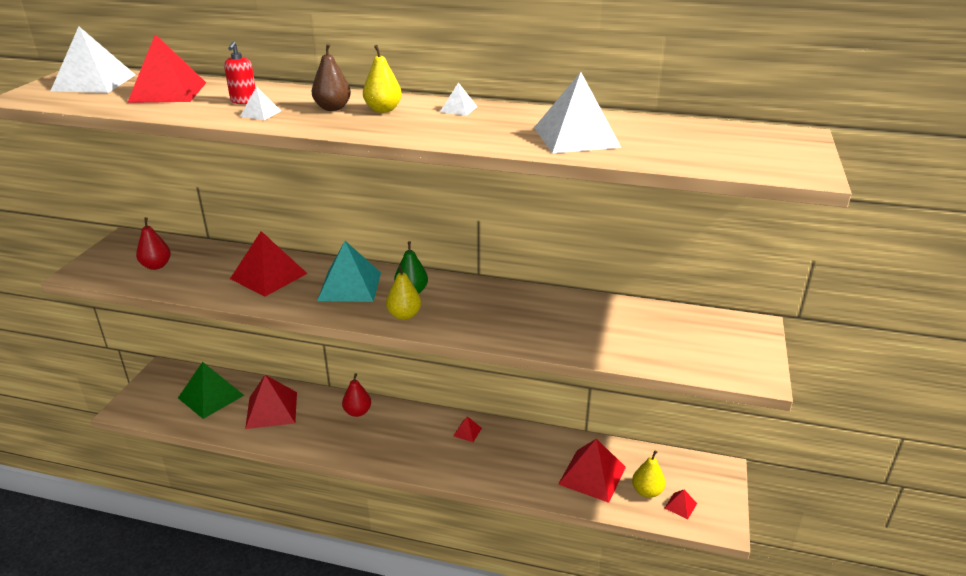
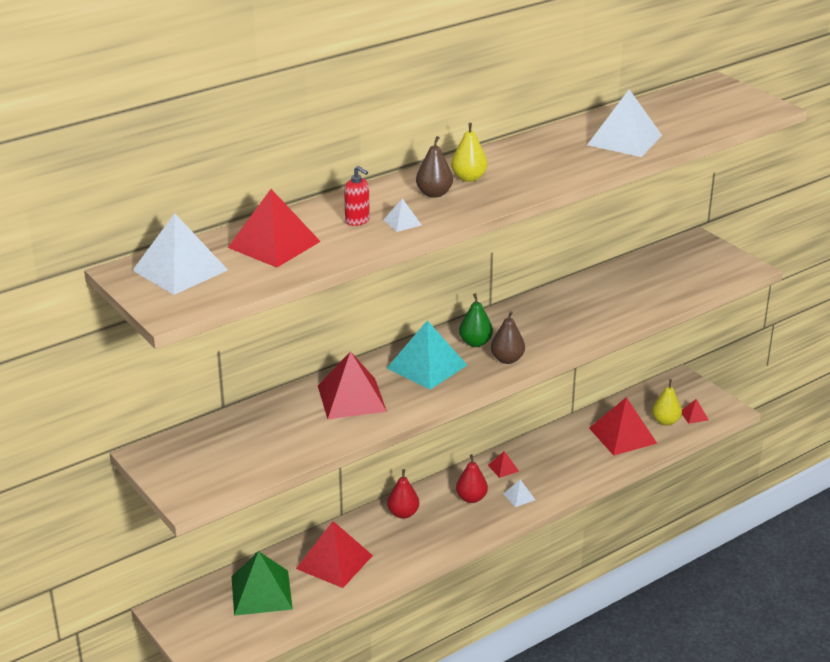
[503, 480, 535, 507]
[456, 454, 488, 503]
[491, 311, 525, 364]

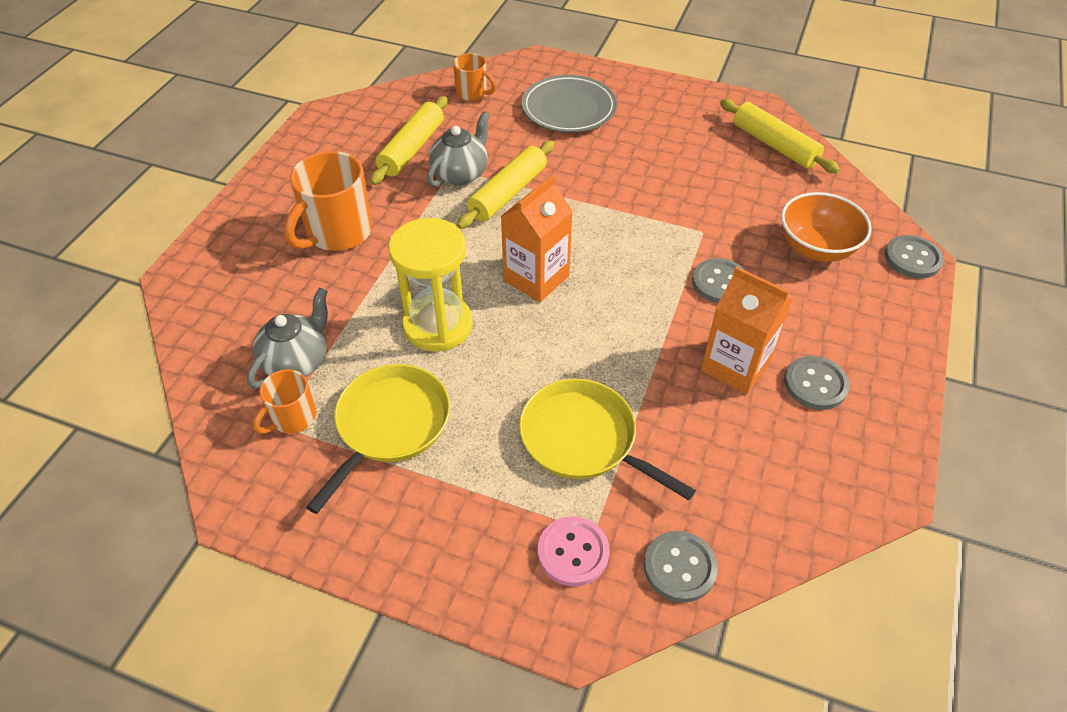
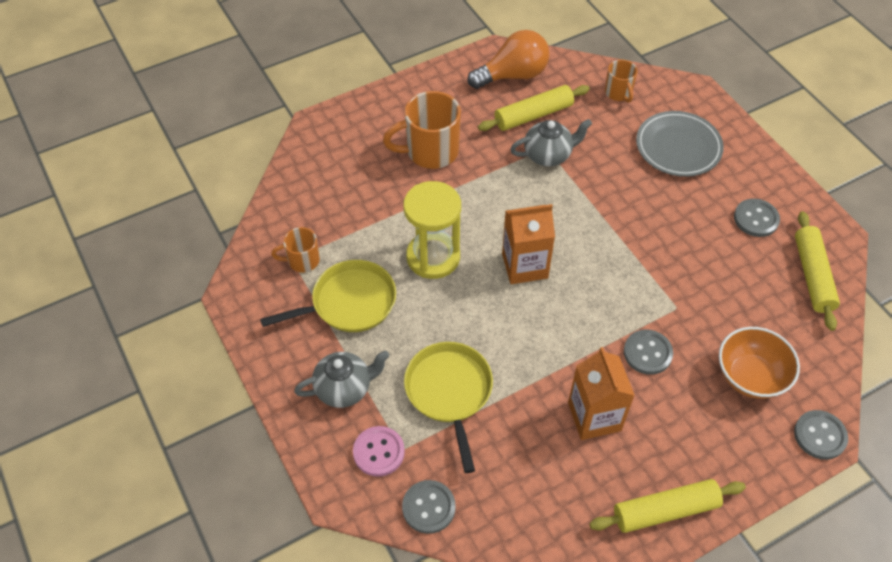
[589, 479, 746, 533]
[294, 351, 389, 408]
[734, 199, 780, 237]
[467, 30, 549, 89]

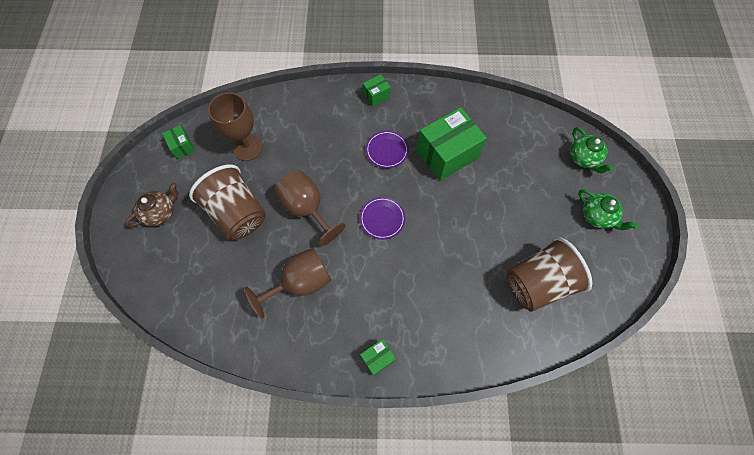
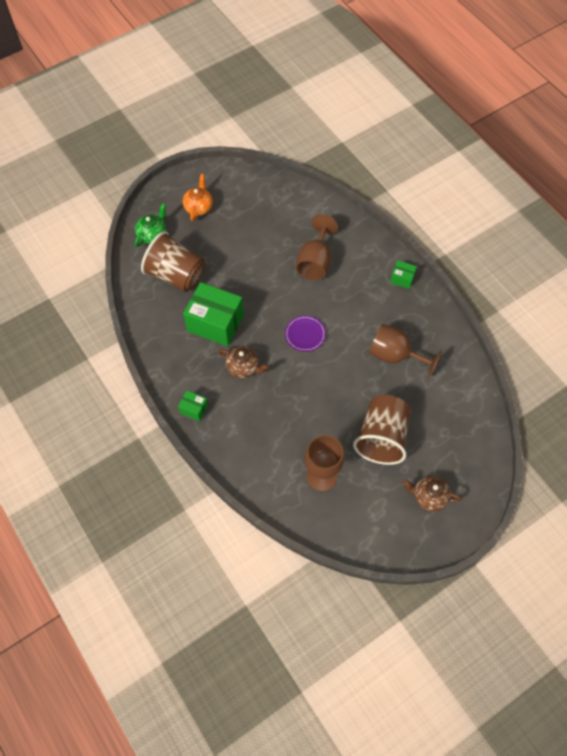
[162, 125, 195, 159] (first image)
[218, 346, 269, 378]
[296, 215, 338, 280]
[183, 174, 213, 221]
[141, 231, 205, 292]

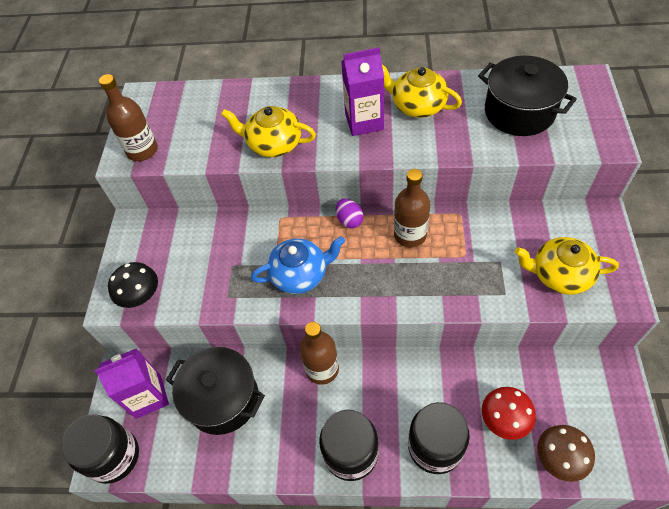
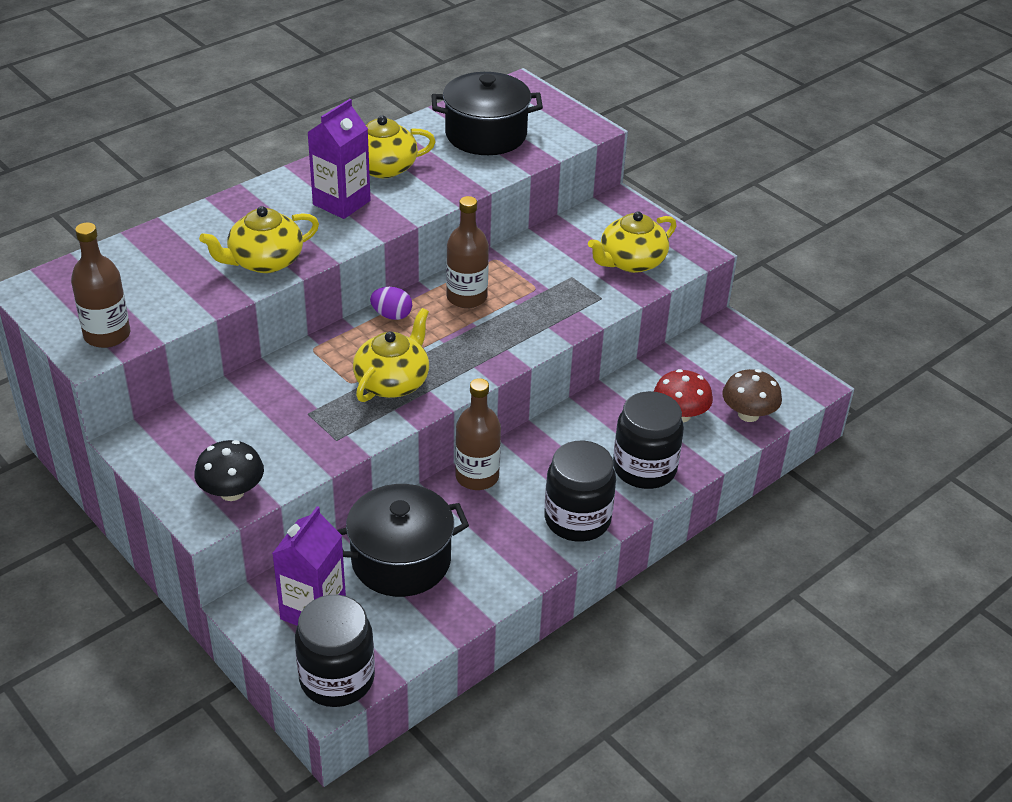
[353, 308, 429, 402]

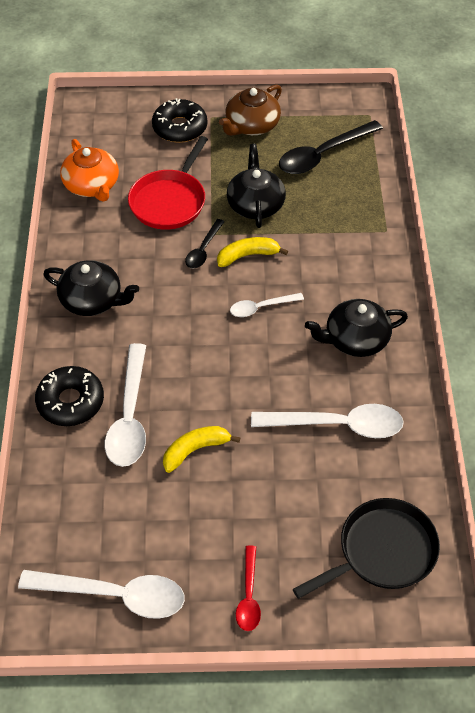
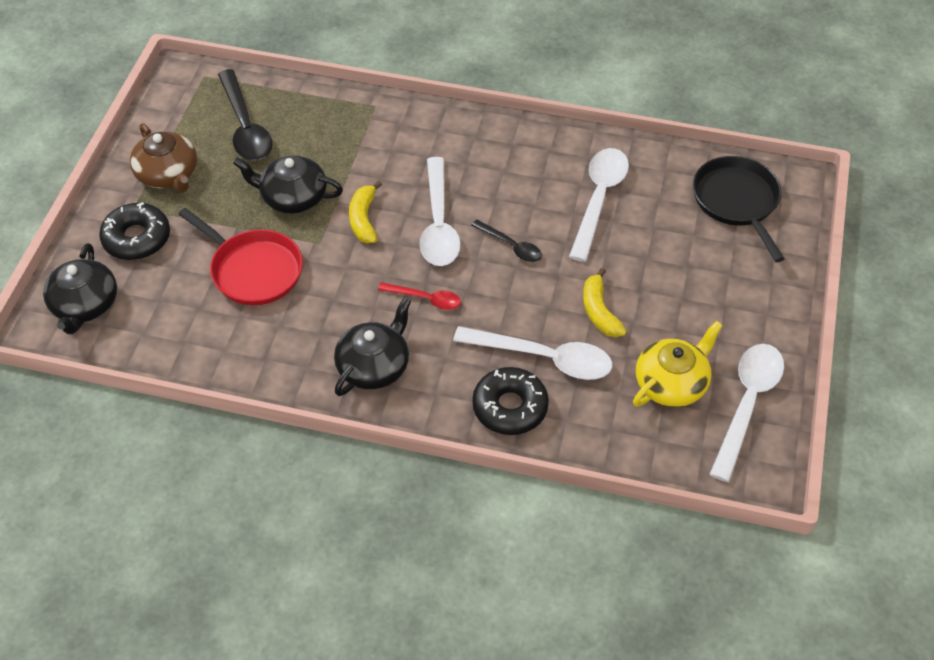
[60, 139, 119, 202] (first image)
[471, 220, 542, 262]
[420, 157, 461, 266]
[43, 243, 117, 334]
[378, 282, 461, 310]
[633, 321, 723, 407]

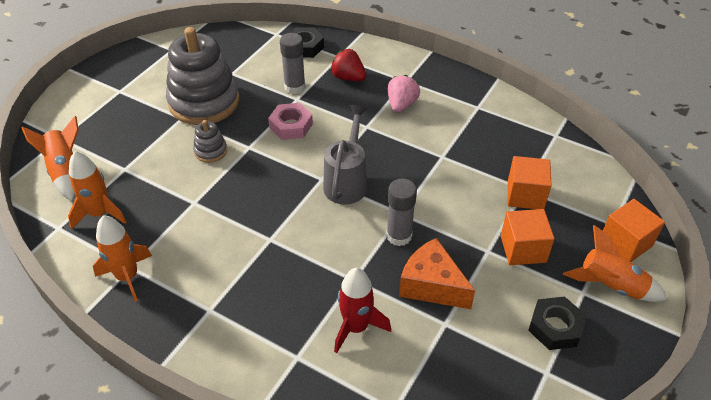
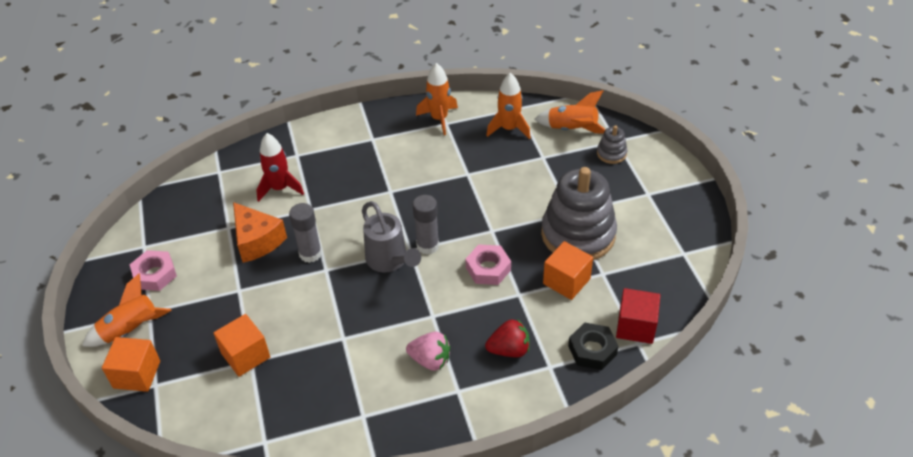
[413, 195, 439, 255]
[406, 332, 450, 371]
[597, 125, 627, 164]
[543, 241, 593, 300]
[233, 202, 287, 263]
[130, 250, 177, 291]
[616, 288, 660, 344]

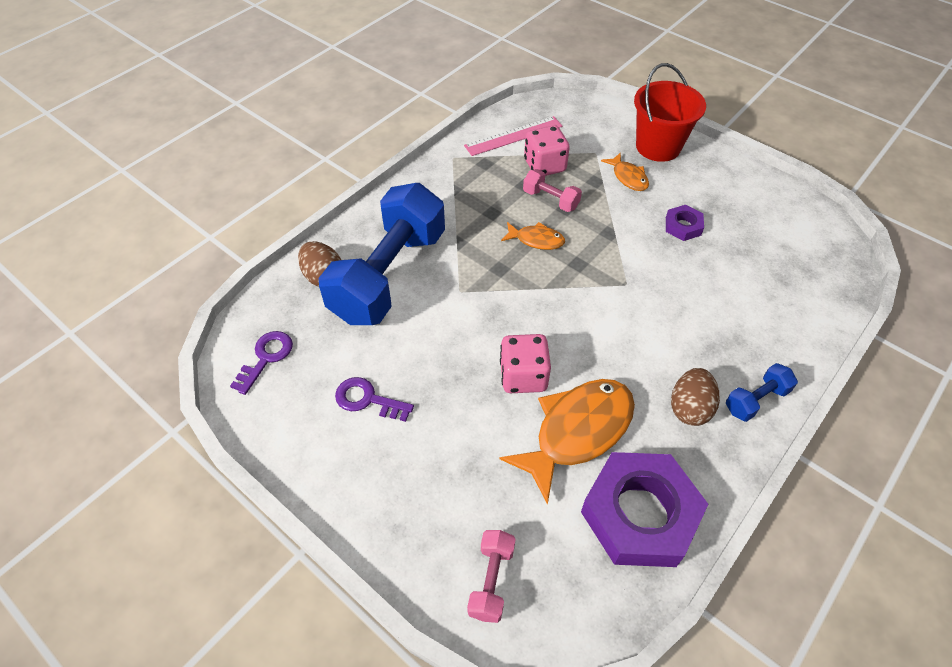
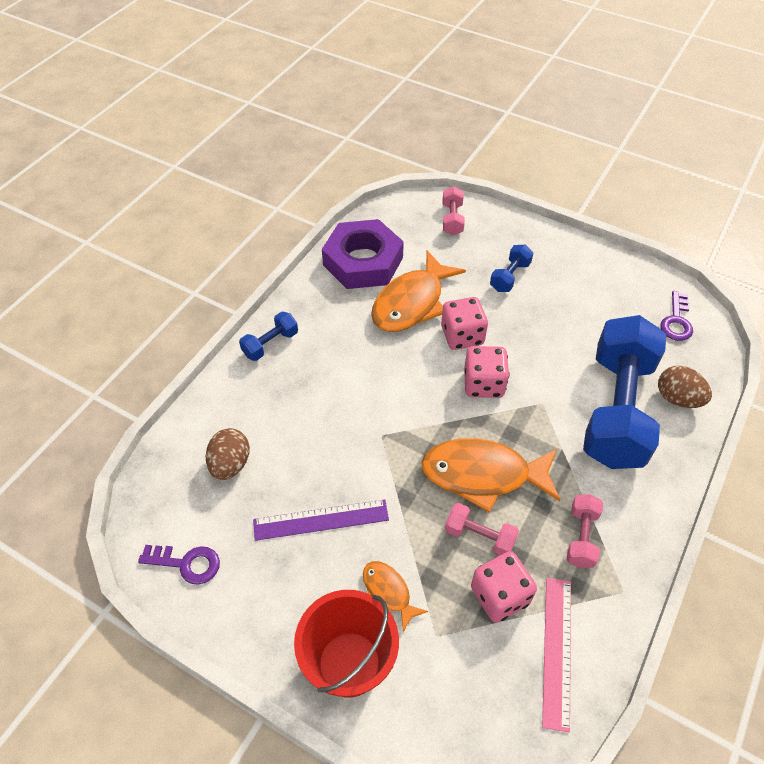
[542, 578, 571, 732]
[253, 500, 389, 541]
[421, 438, 560, 513]
[206, 428, 250, 480]
[138, 545, 220, 584]
[490, 245, 533, 292]
[464, 346, 509, 398]
[567, 494, 603, 568]

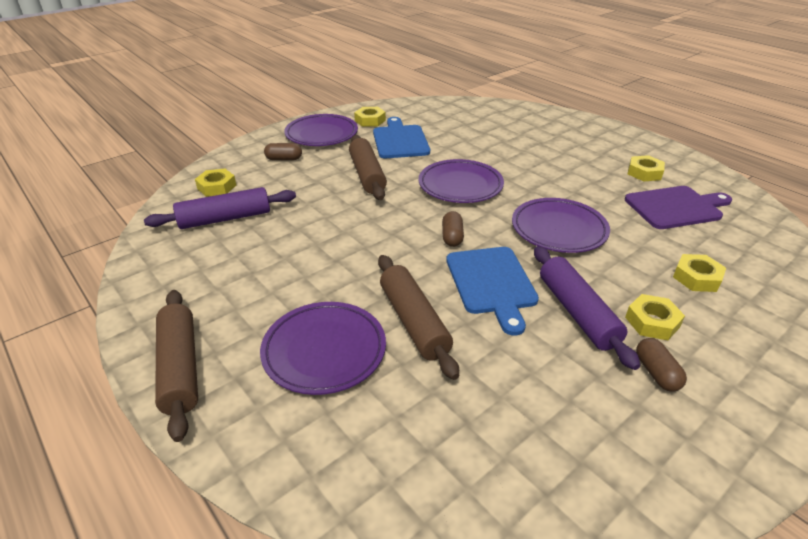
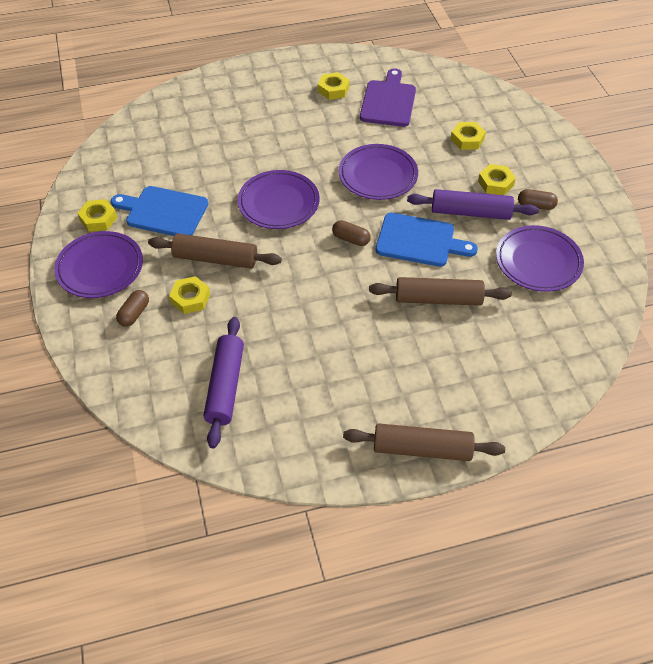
[169, 276, 210, 314]
[496, 225, 584, 292]

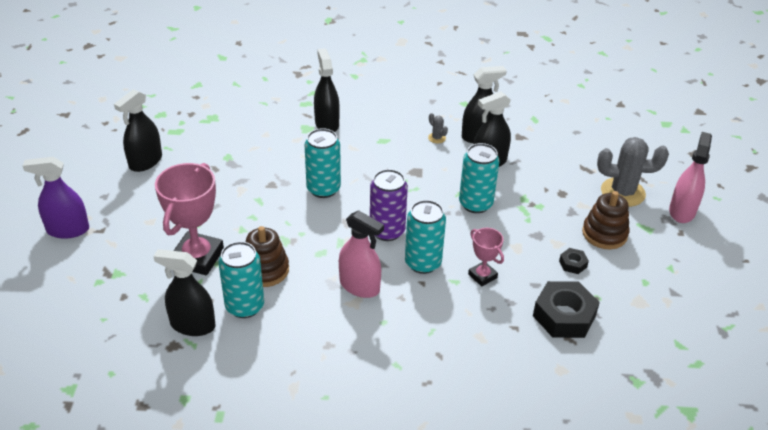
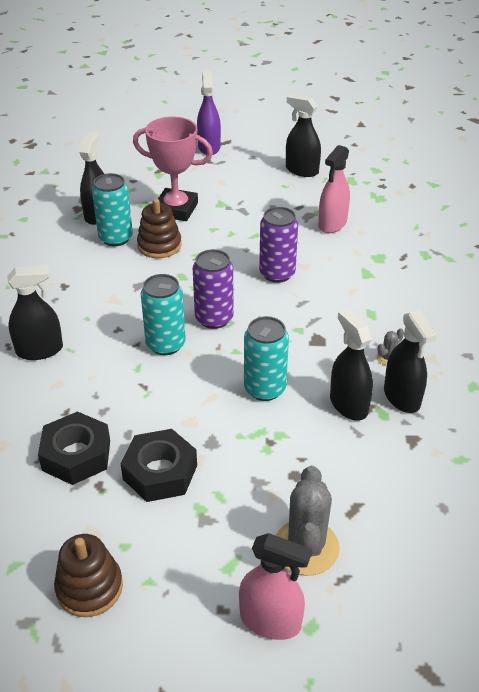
[7, 265, 63, 360]
[259, 207, 298, 283]
[54, 534, 123, 617]
[318, 145, 350, 233]
[468, 228, 504, 287] (first image)
[120, 429, 197, 502]

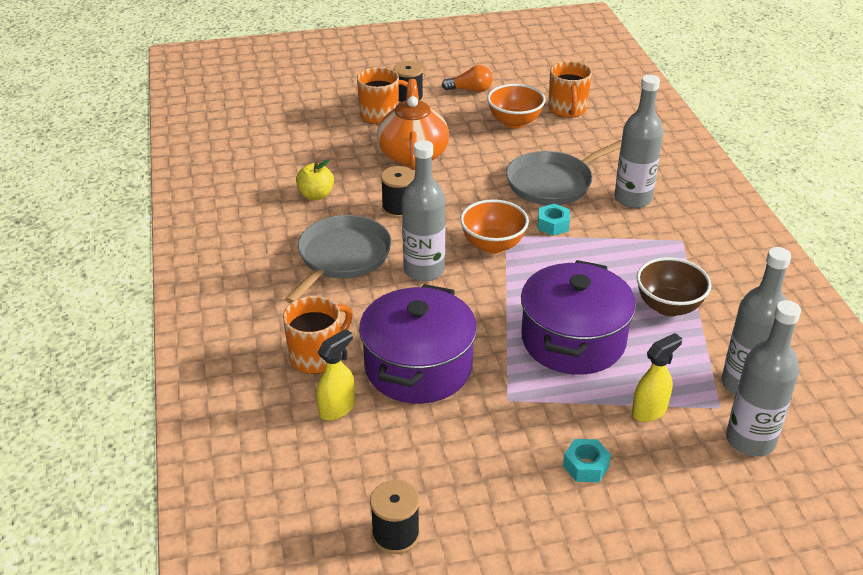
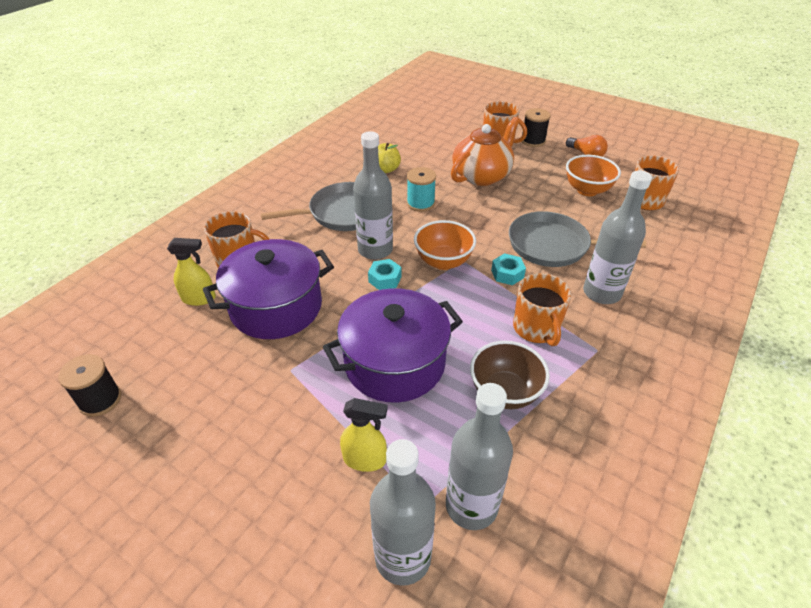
[407, 167, 436, 212]
[368, 259, 401, 290]
[513, 273, 571, 346]

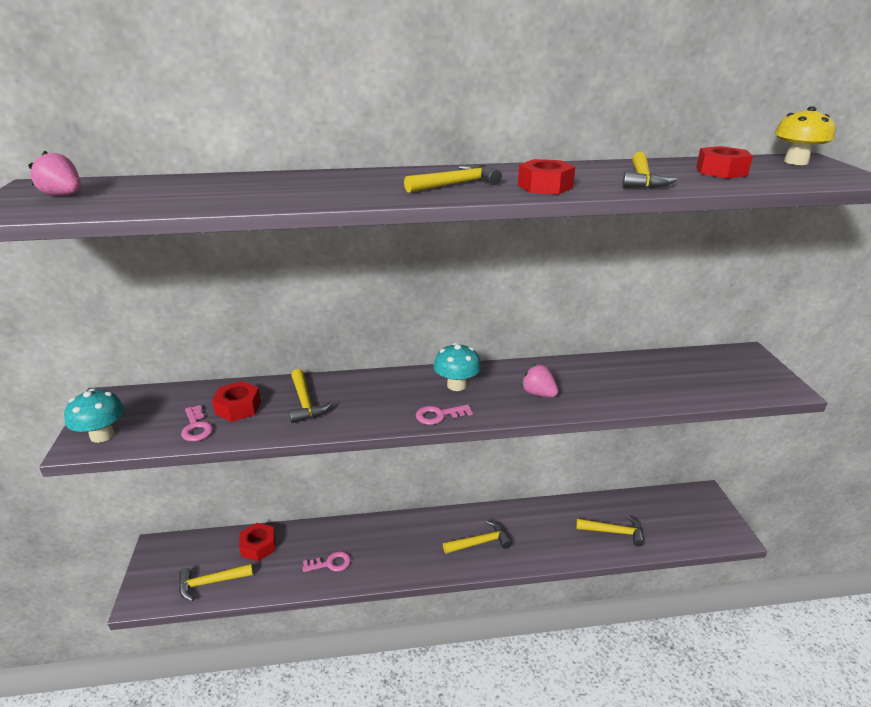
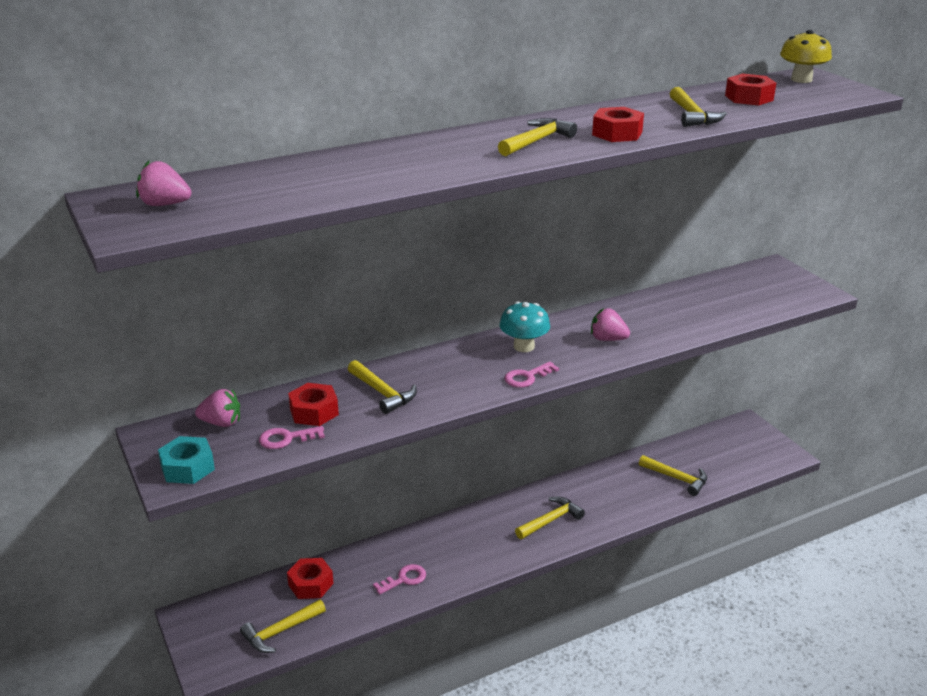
[158, 436, 215, 484]
[259, 426, 325, 449]
[639, 455, 707, 496]
[195, 389, 240, 427]

